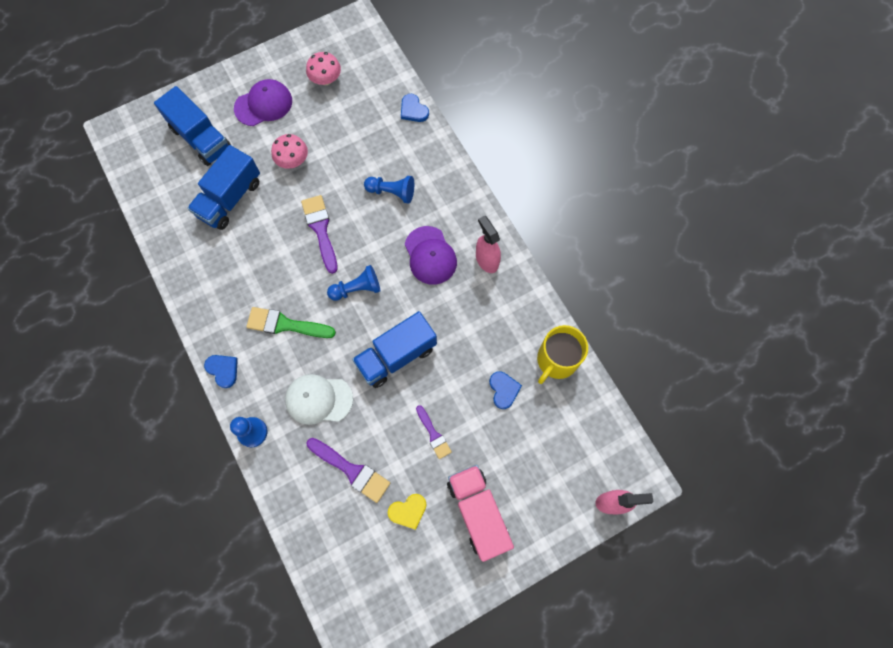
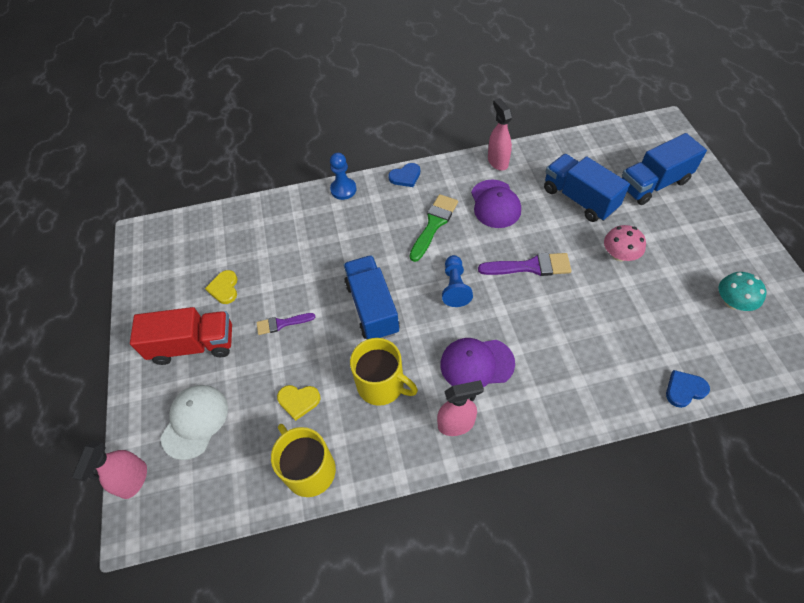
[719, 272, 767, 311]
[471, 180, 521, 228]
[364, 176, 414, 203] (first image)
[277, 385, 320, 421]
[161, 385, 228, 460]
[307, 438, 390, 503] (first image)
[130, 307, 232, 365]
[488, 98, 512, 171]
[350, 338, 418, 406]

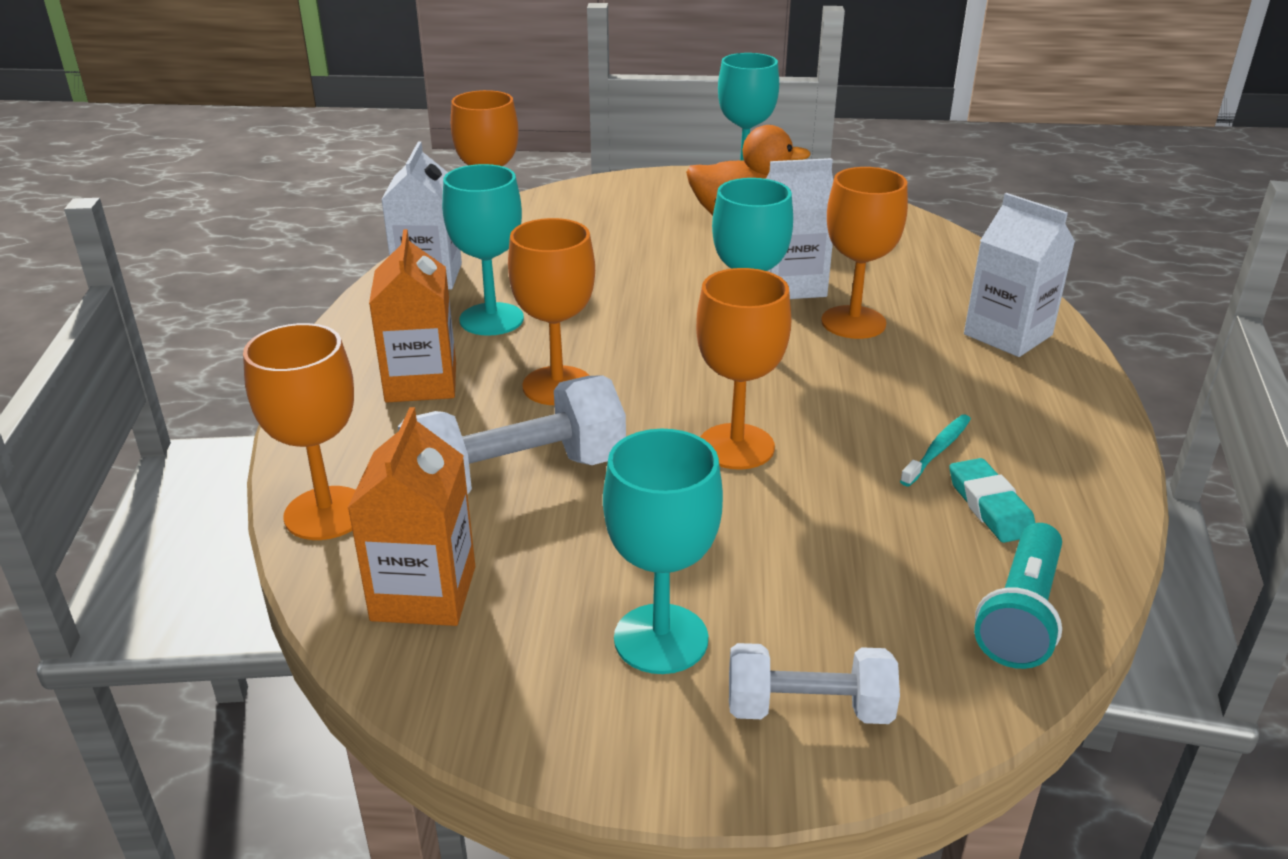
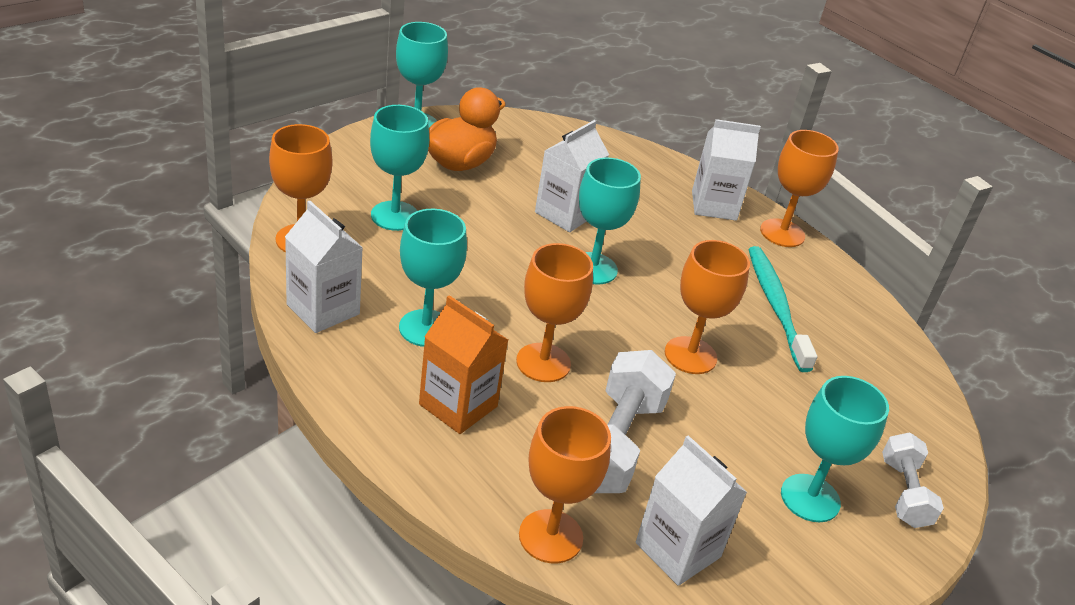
[760, 130, 839, 247]
[636, 436, 747, 586]
[748, 246, 817, 372]
[949, 458, 1035, 543] (first image)
[974, 523, 1062, 669] (first image)
[882, 432, 944, 528]
[370, 105, 429, 231]

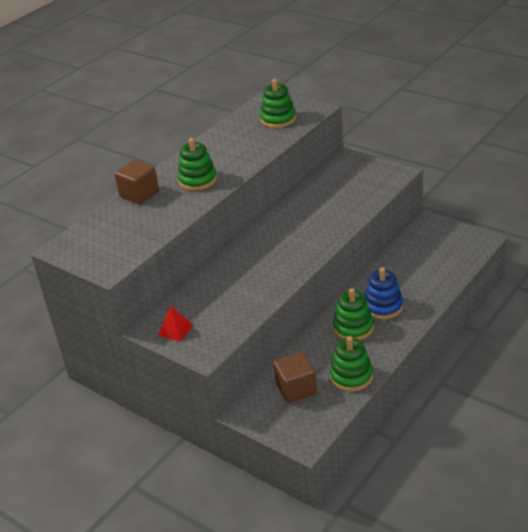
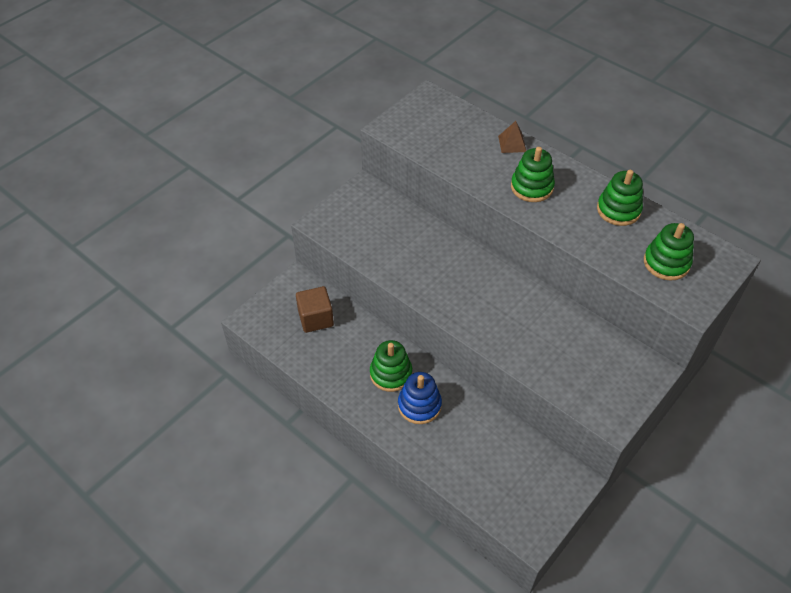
[498, 121, 526, 153]
[158, 306, 193, 342] (first image)
[597, 170, 643, 226]

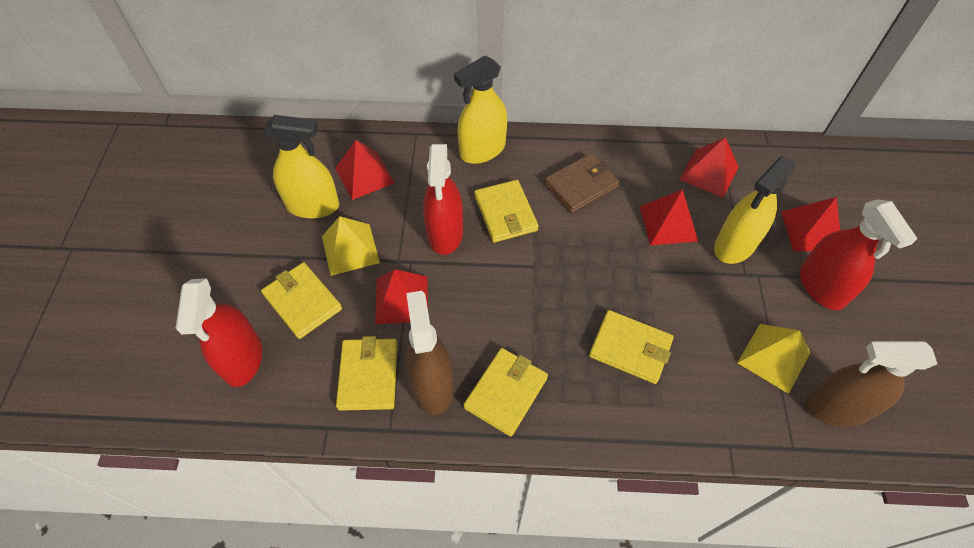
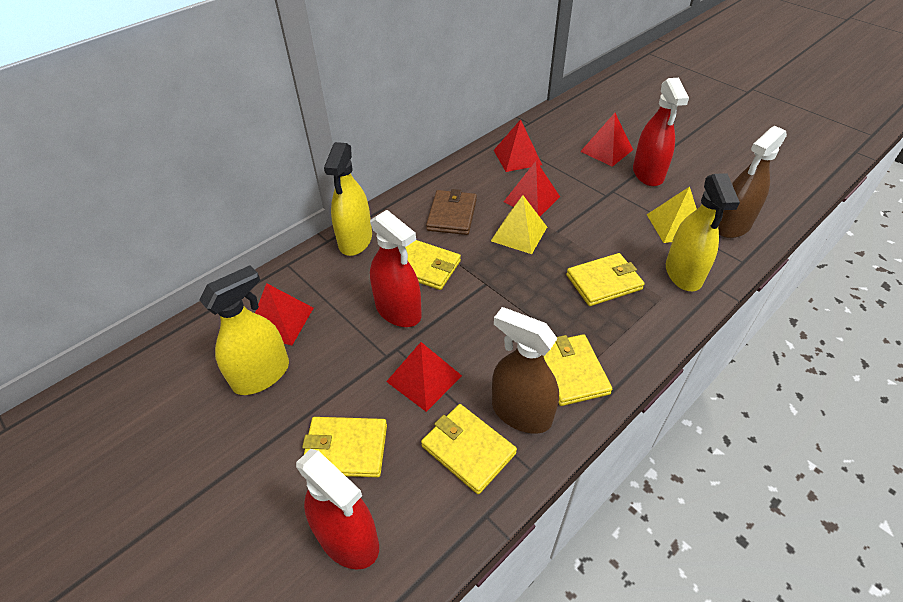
[666, 173, 740, 292]
[633, 78, 689, 186]
[491, 195, 547, 254]

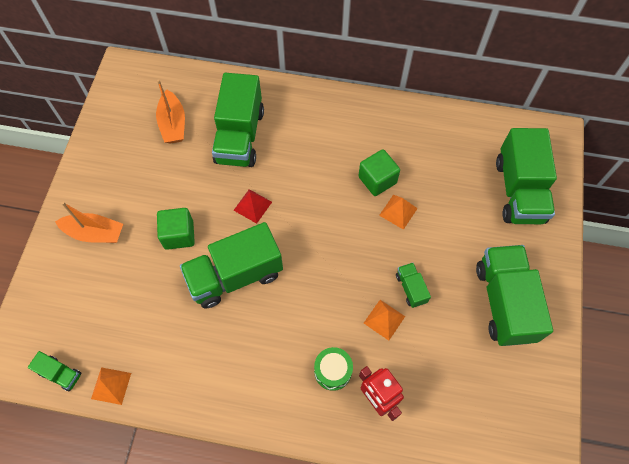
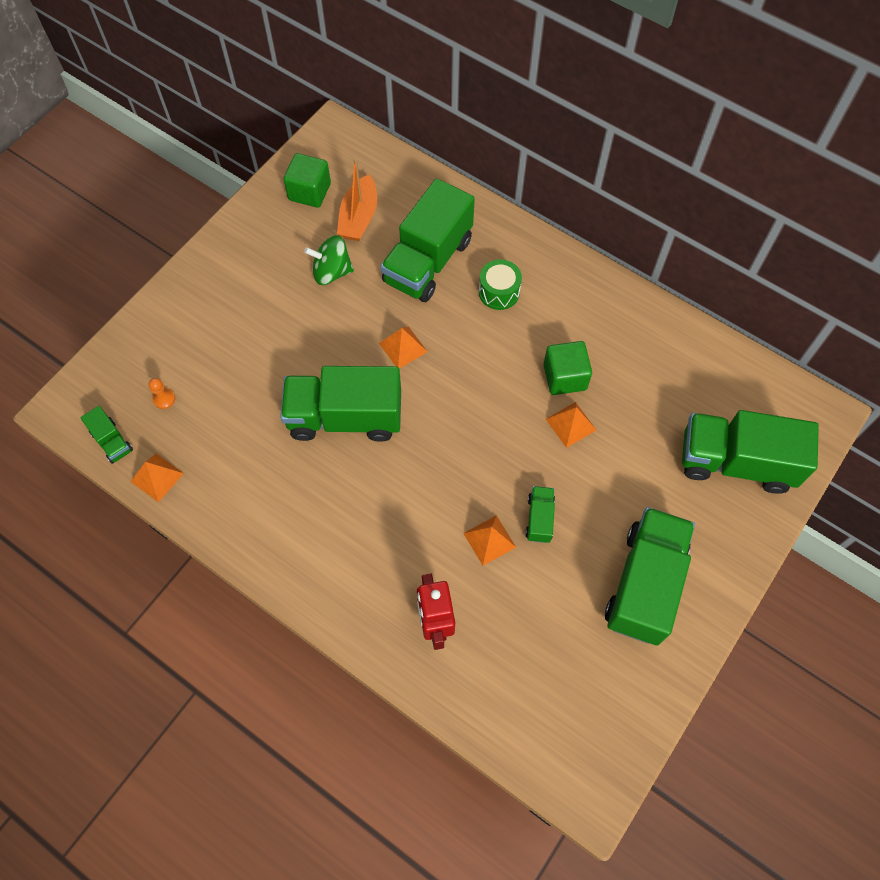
[682, 410, 819, 494]
[379, 326, 428, 368]
[55, 202, 123, 243] (first image)
[283, 153, 331, 208]
[479, 259, 522, 310]
[304, 235, 354, 285]
[149, 378, 175, 409]

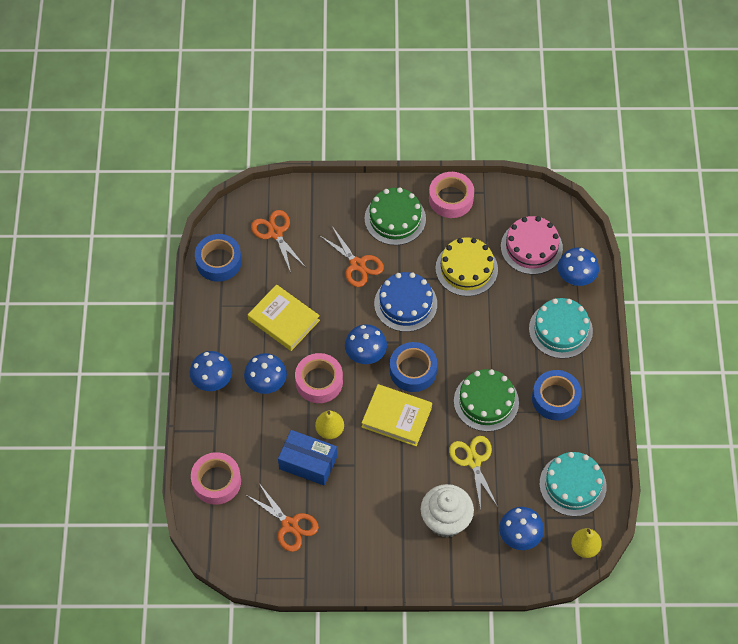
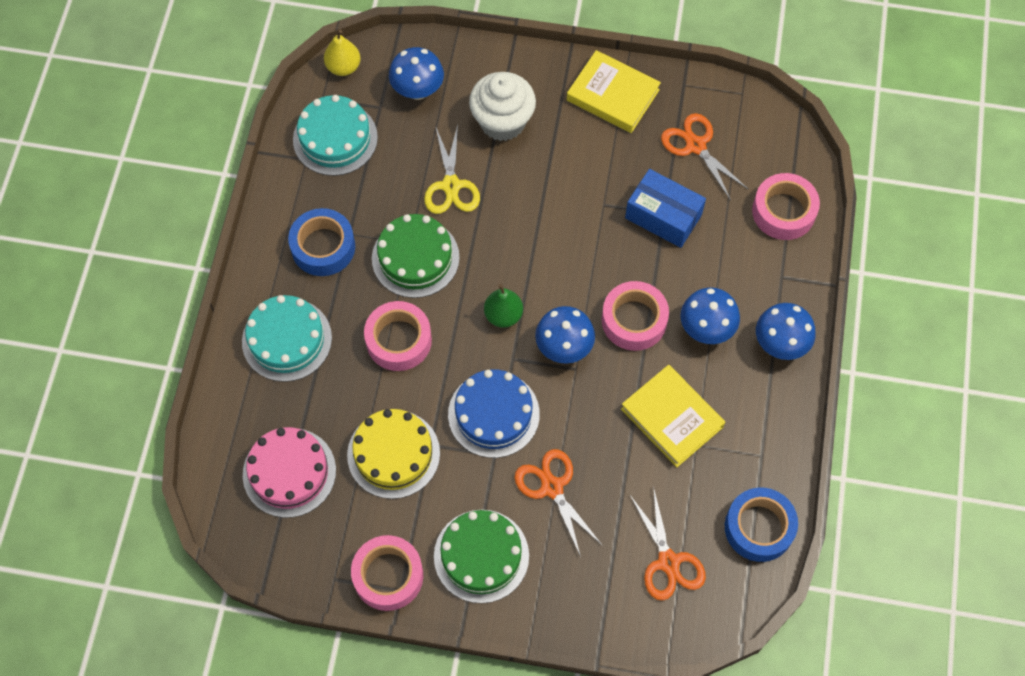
[558, 247, 599, 286] (first image)
[484, 284, 523, 328]
[567, 50, 661, 133]
[315, 410, 344, 439] (first image)
[364, 301, 432, 371]

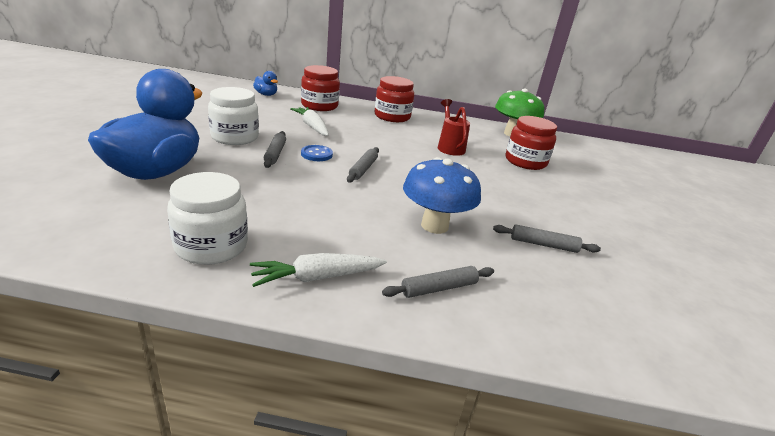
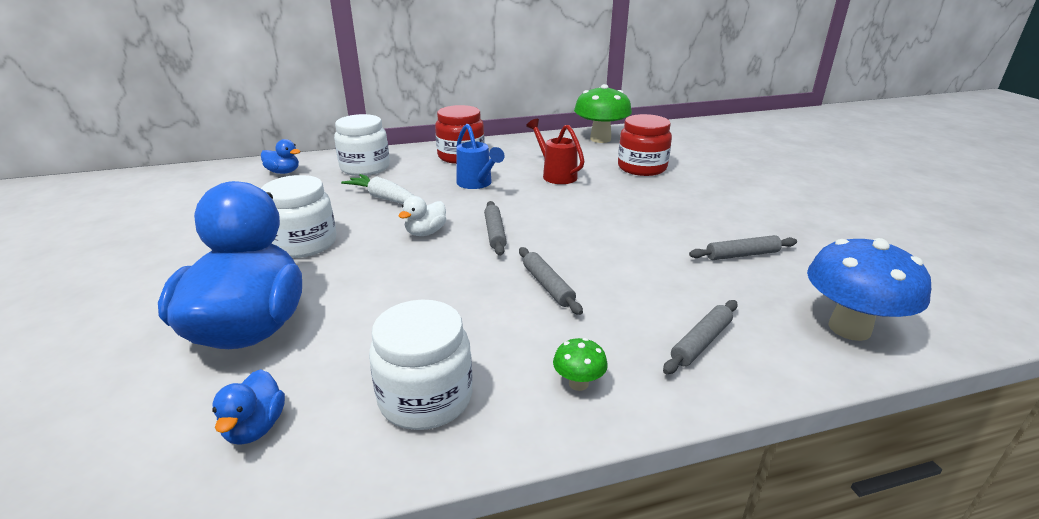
[334, 114, 390, 176]
[519, 247, 583, 315]
[399, 196, 446, 236]
[807, 238, 931, 341]
[553, 338, 608, 391]
[456, 124, 505, 189]
[212, 369, 285, 445]

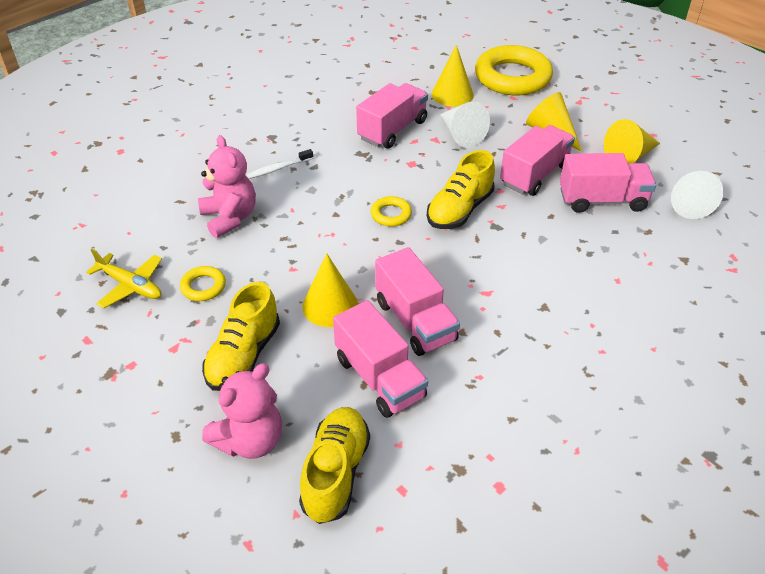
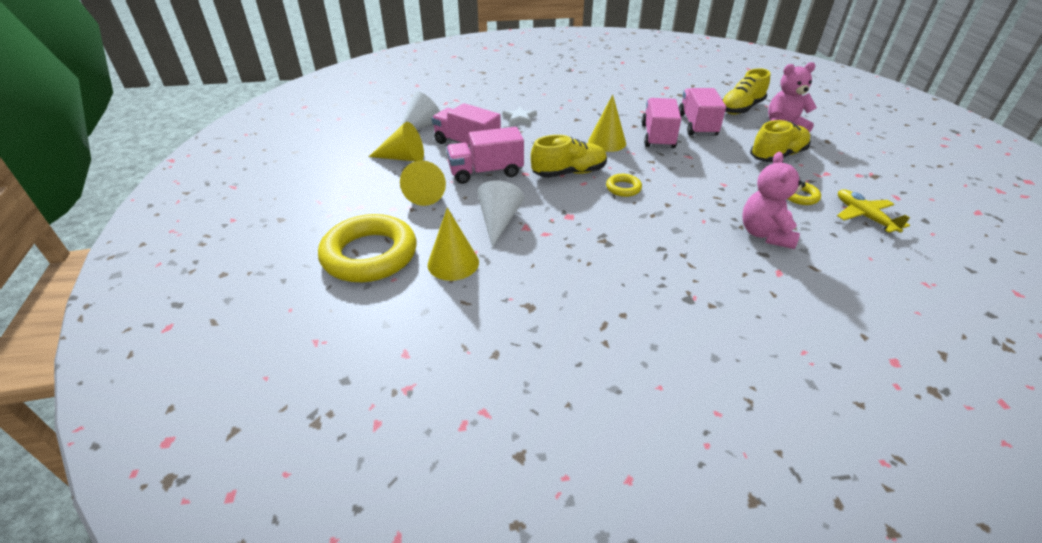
[356, 83, 428, 149] (first image)
[247, 149, 313, 179] (first image)
[588, 94, 626, 152]
[503, 106, 537, 125]

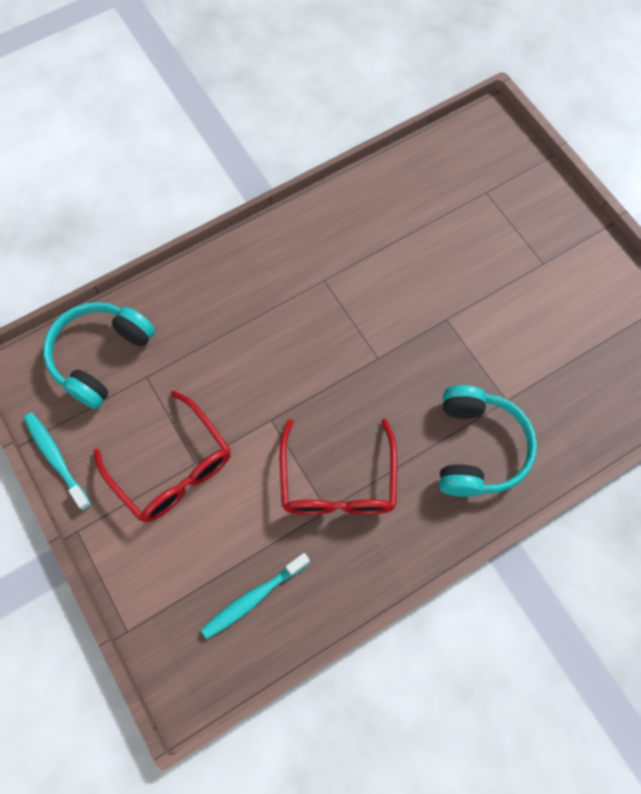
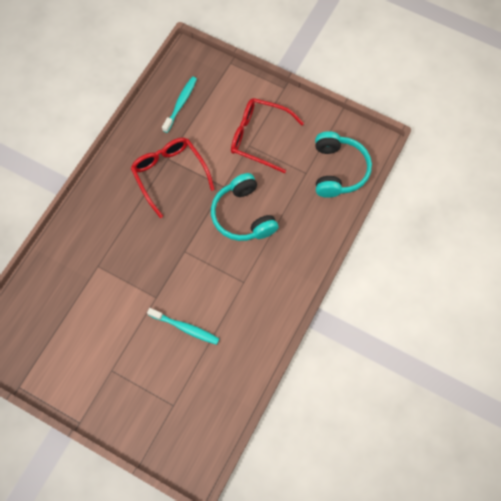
[211, 173, 278, 241]
[147, 308, 219, 345]

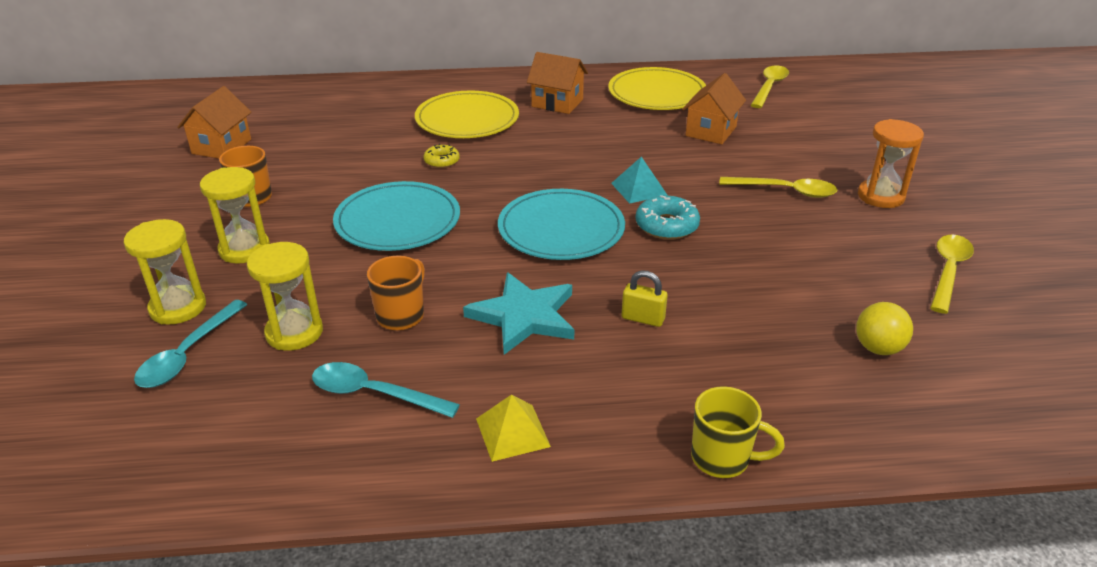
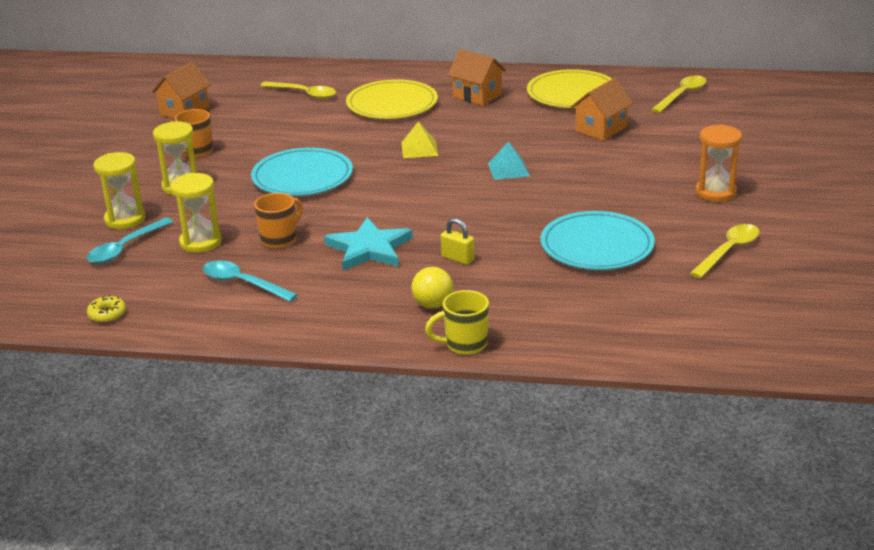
[87, 295, 126, 323]
[260, 81, 336, 99]
[540, 211, 655, 270]
[636, 195, 700, 240] (first image)
[411, 267, 453, 308]
[425, 290, 489, 355]
[401, 121, 438, 158]

